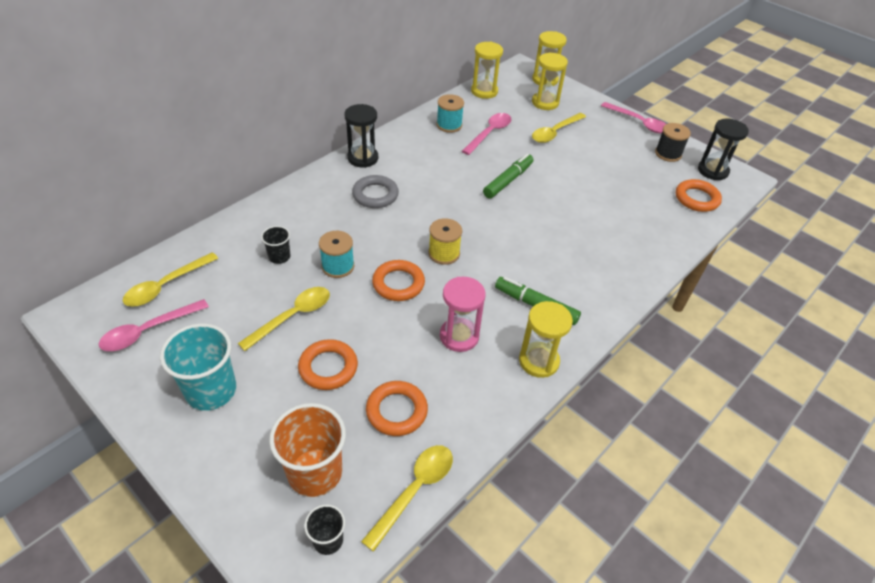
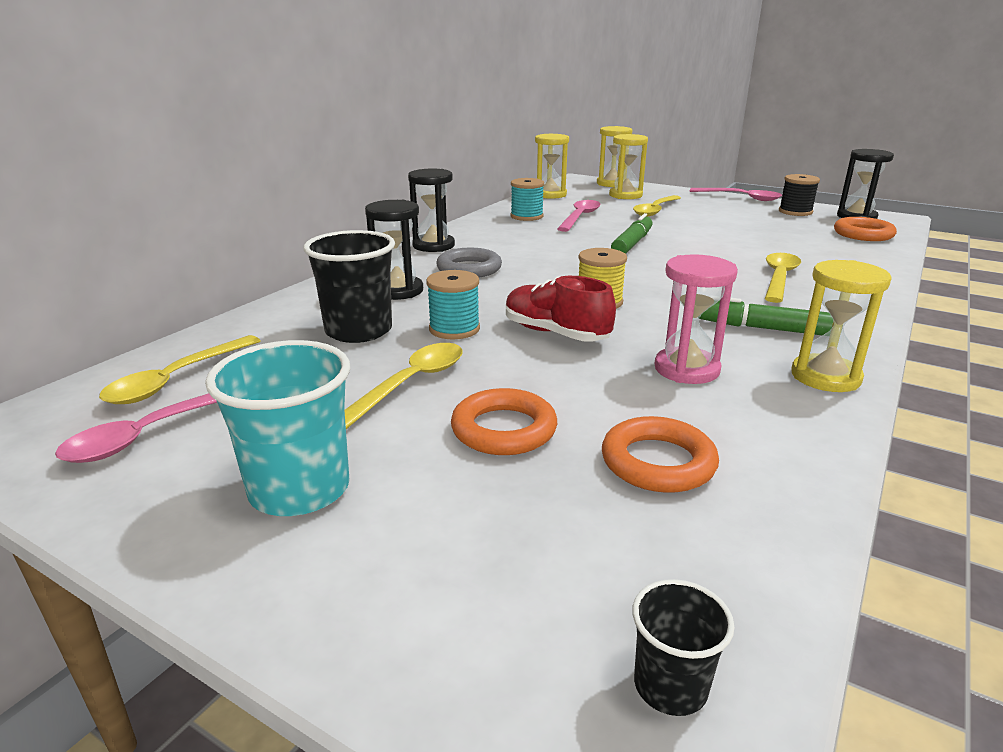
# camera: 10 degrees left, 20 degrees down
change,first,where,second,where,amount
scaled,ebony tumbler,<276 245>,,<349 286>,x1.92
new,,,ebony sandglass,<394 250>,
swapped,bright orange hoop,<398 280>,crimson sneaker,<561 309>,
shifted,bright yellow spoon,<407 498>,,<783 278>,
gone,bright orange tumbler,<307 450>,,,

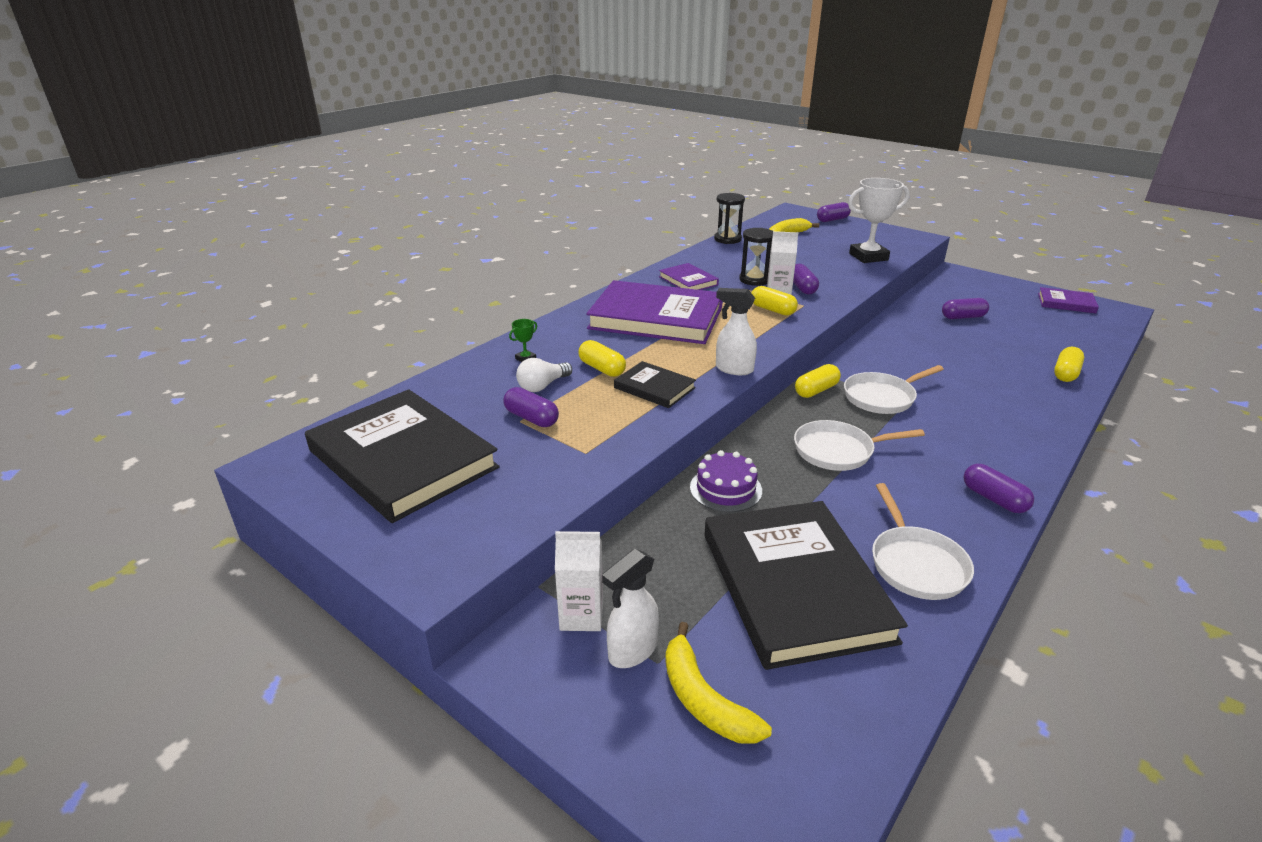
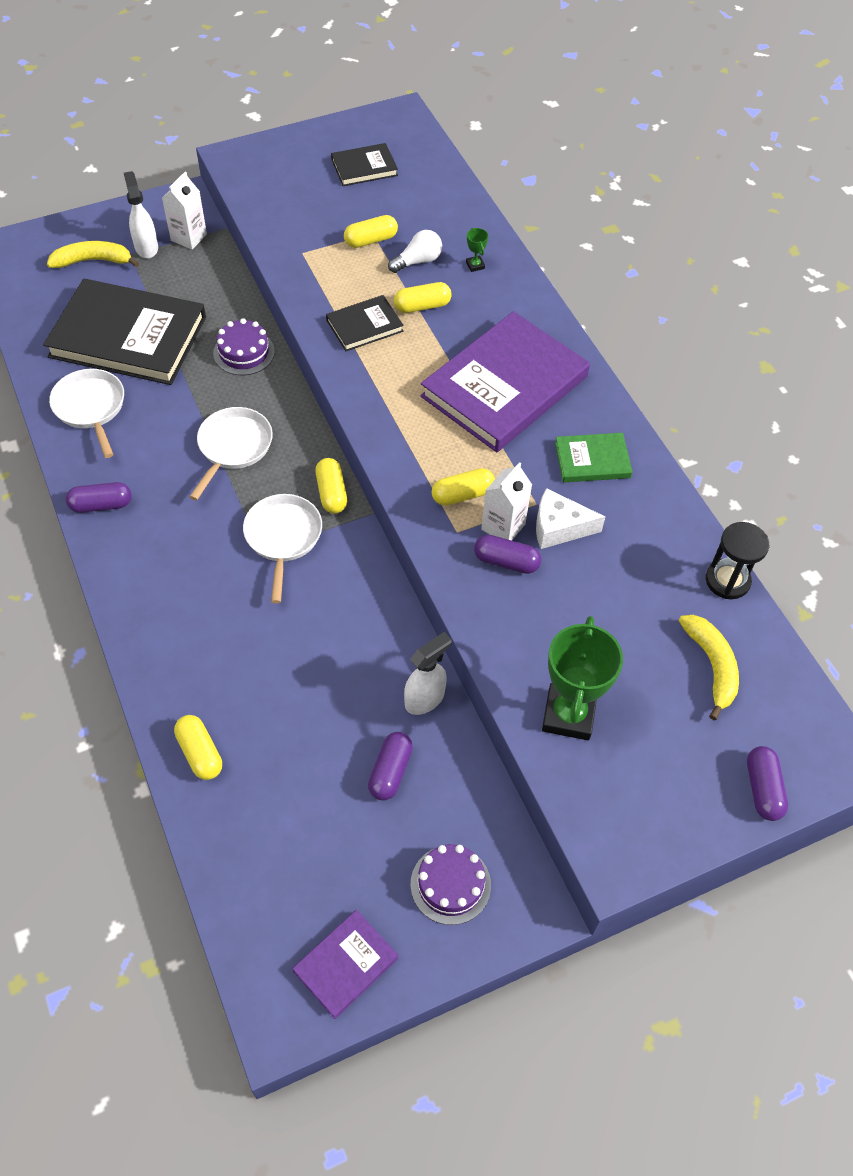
# camera: 115 degrees right, 25 degrees up
change,first,where,second,where,amount
rotated,pure white skillet,<923 541>,,<86 413>,45 degrees clockwise
scaled,ebony book,<402 456>,,<364 164>,x0.47
repainted,royal purple pill shape,<531 407>,bright yellow pill shape,<371 231>,
rotated,pure white bulb,<544 375>,,<415 251>,75 degrees clockwise
shifted,pure white spray bottle,<736 331>,,<428 673>,
new,,,royal purple cake,<451 884>,
swapped,ebony sandglass,<756 257>,pure white cheese,<570 518>,
repainted,pure white trophy,<878 220>,leaf-green trophy,<582 678>,
repainted,royal purple book,<689 276>,leaf-green book,<593 457>,

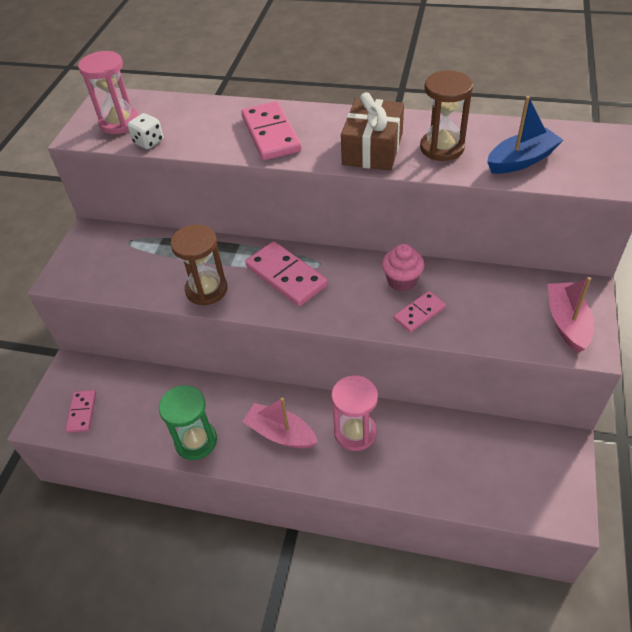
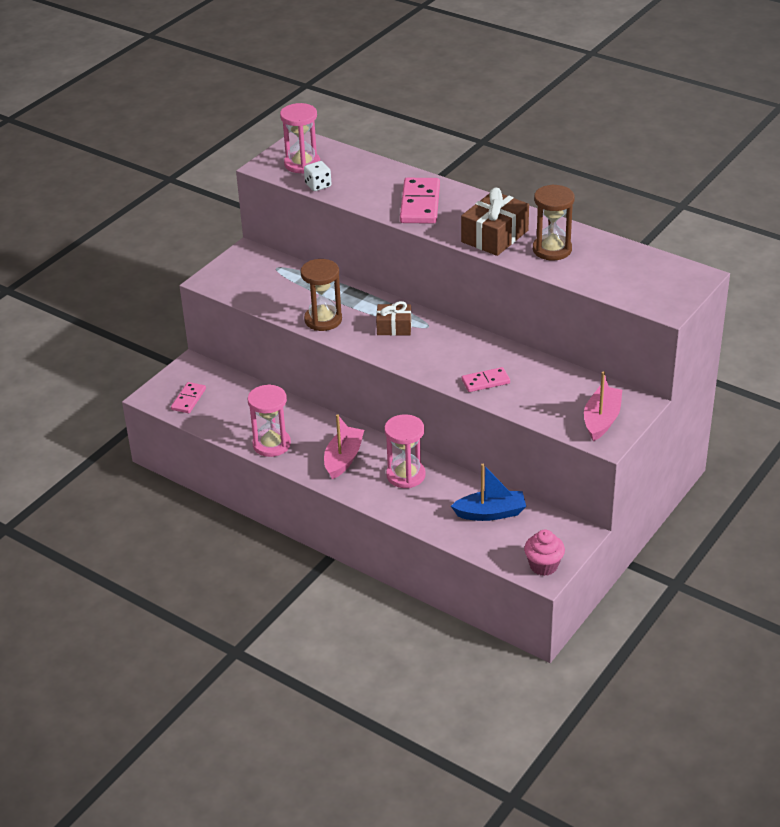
# camera: 20 degrees right, 10 degrees down
change,first,where,second,where,amount
repainted,leaf-green sandglass,<188 422>,rosy sandglass,<269 420>,
rotated,rosy boat,<280 422>,,<344 446>,60 degrees clockwise
swapped,rosy domino piece,<286 273>,russet present,<393 318>,
shifted,royal blue boat,<525 135>,,<488 492>,
shifted,rosy cupcake,<403 268>,,<544 553>,

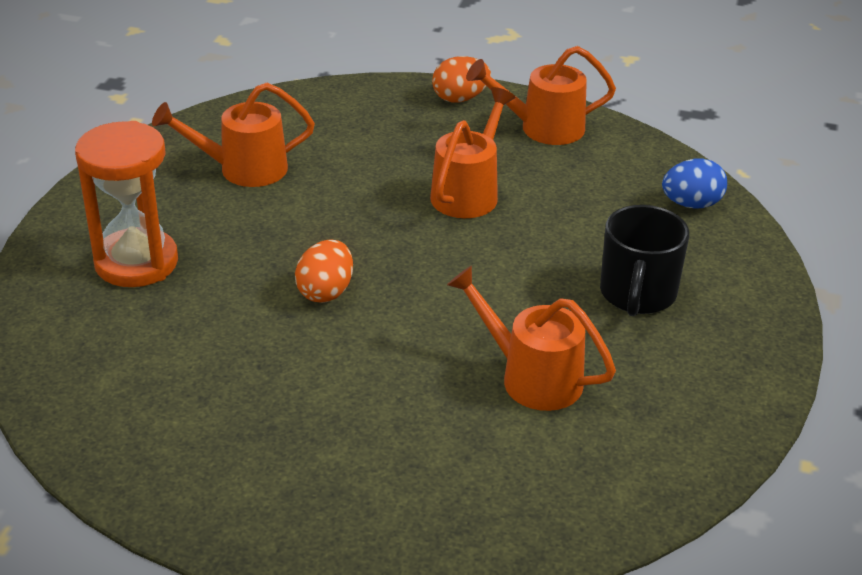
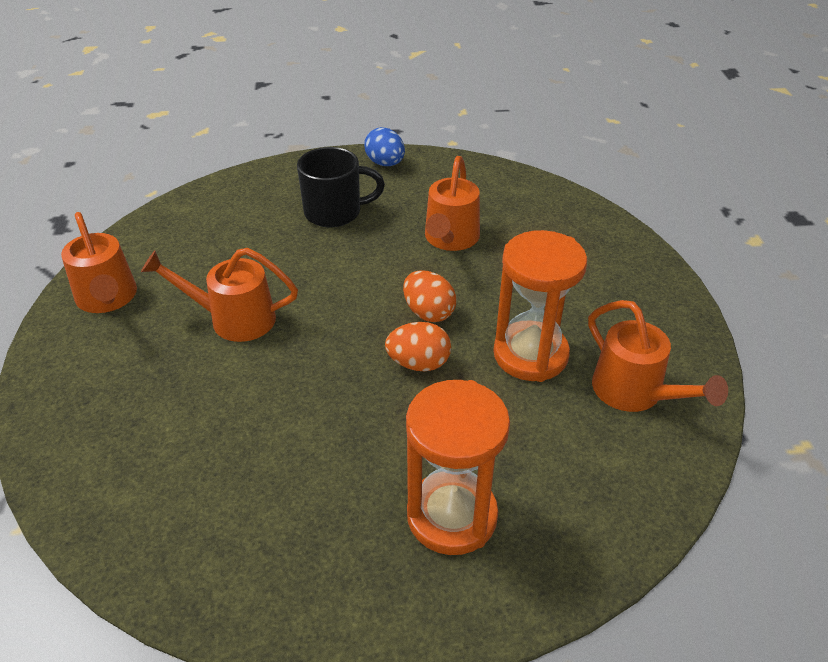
# camera: 110 degrees left, 5 degrees up
change,first,where,second,where,amount
shifted,royal blue egg,<694 183>,,<384 146>,
shifted,bright orange egg,<461 79>,,<430 296>,
new,,,bright orange sandglass,<540 306>,
shifted,bright orange sprinkling can,<233 135>,,<658 356>,

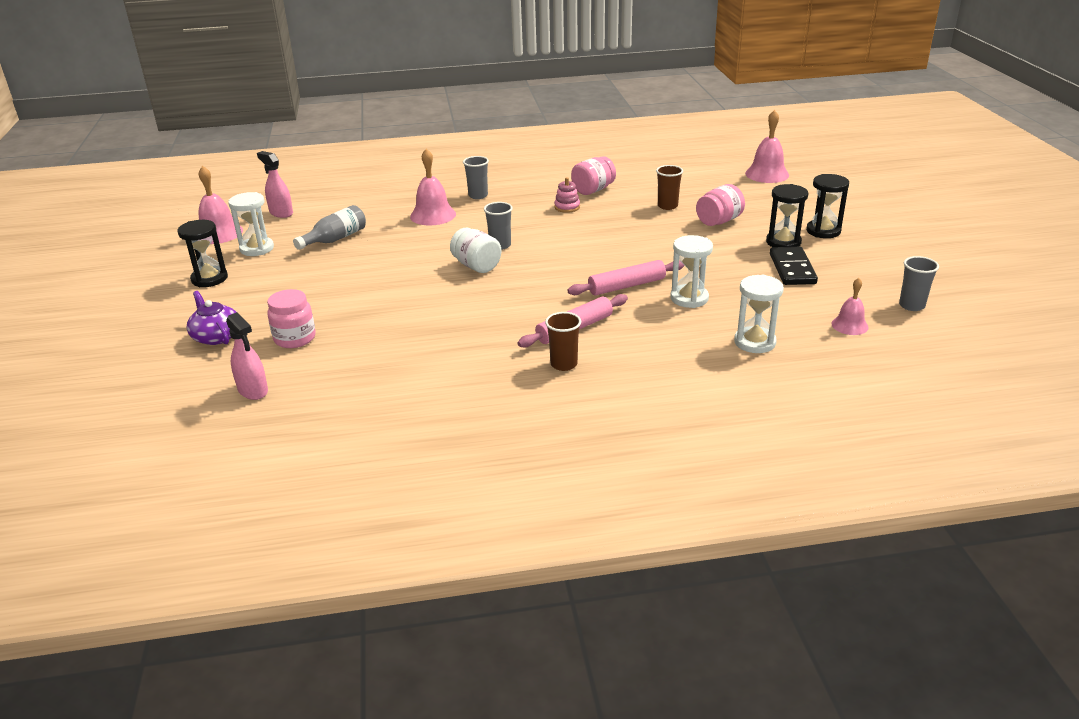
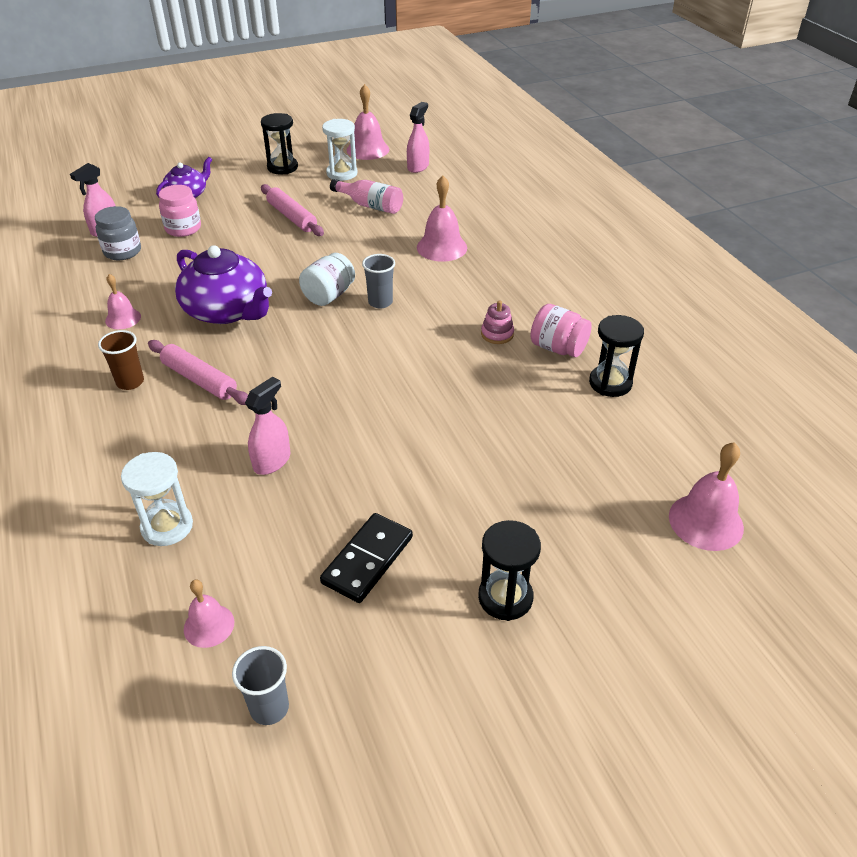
# camera: 75 degrees right, 10 degrees up
change,first,where,second,where,amount
new,,,gray jam jar,<118 233>,
new,,,rosy hand bell,<123 301>,
new,,,royal purple teapot,<223 284>,
swapped,pure white sandglass,<691 271>,rosy spray bottle,<268 426>,
shifted,rosy dough roller,<626 278>,,<292 210>,
rotated,ebony domino piece,<794 266>,,<366 558>,45 degrees counterclockwise
repainted,gray flask,<329 227>,rosy flask,<366 196>,
shifted,ebony sandglass,<787 215>,,<616 356>,
gone,gray tumbler,<476 177>,,,
gone,russet tumbler,<669 187>,,,
gone,rosy jam jar,<720 205>,,,

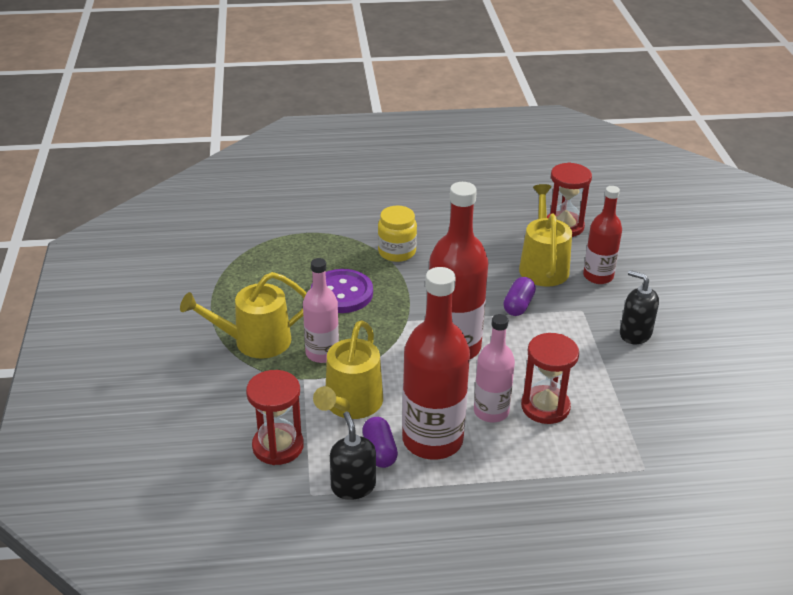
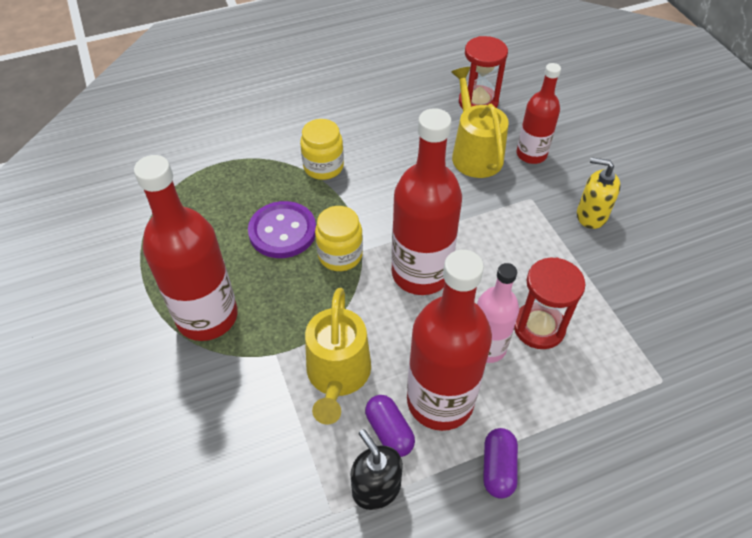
# camera: 15 degrees left, 15 degrees up
change,first,where,second,where,amount
swapped,bright yellow sprinkling can,<243 315>,crimson flask,<186 248>,
new,,,bright yellow jam jar,<339 238>,
shifted,royal purple pill shape,<519 296>,,<500 463>,
repainted,ebony soap pump,<639 307>,bright yellow soap pump,<599 193>,
gone,crimson sandglass,<275 417>,,,
gone,rosy flask,<321 310>,,,

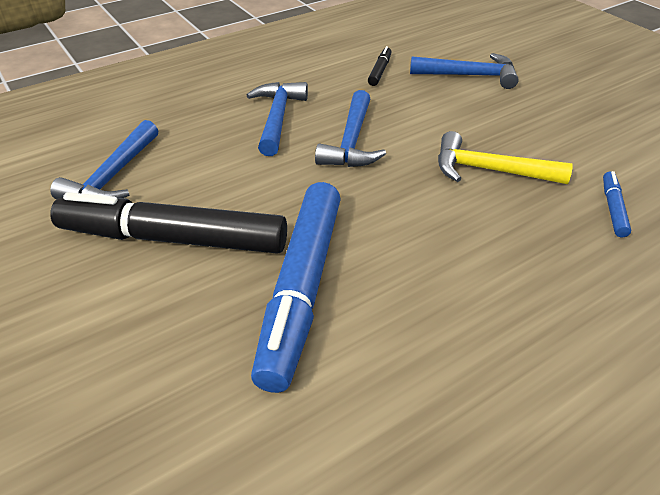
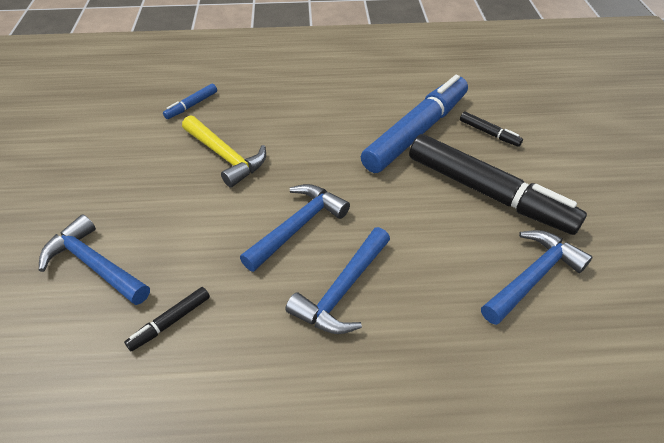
# camera: 150 degrees left, 5 degrees up
change,first,where,second,where,amount
new,,,ebony marker,<491 129>,

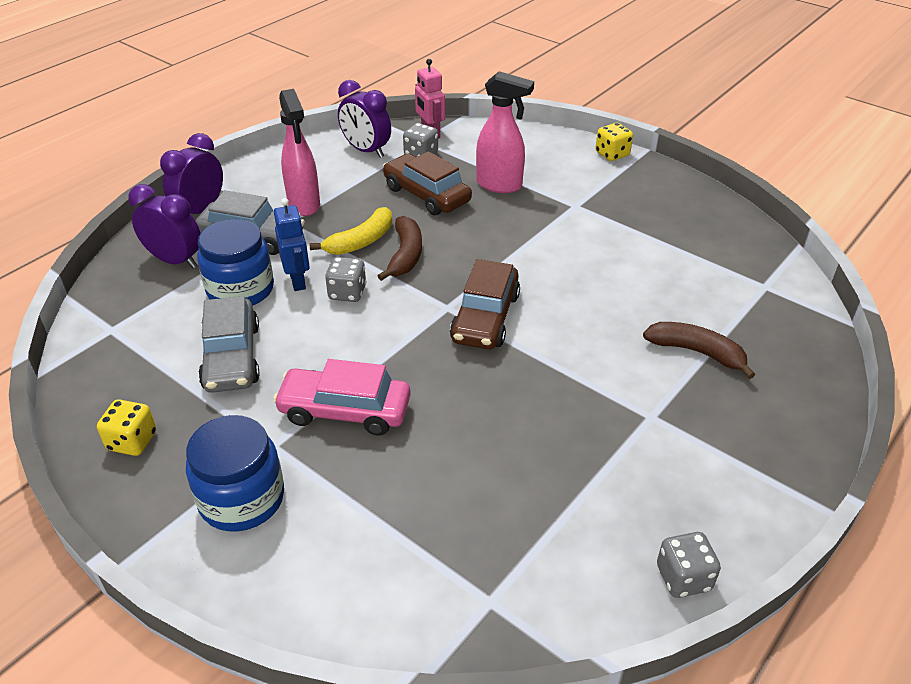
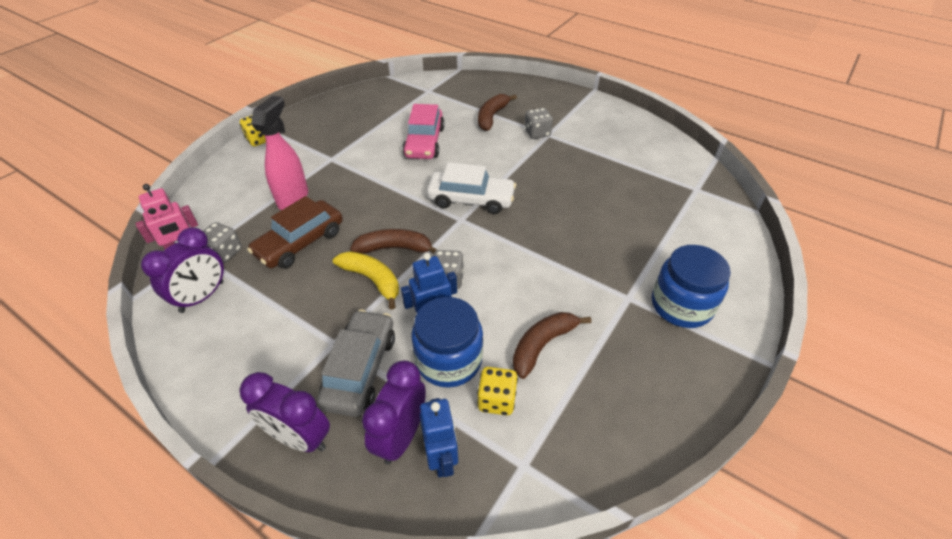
# camera: 95 degrees left, 5 degrees up
change,first,where,second,where,amount
shifted,rosy automobile,<342 397>,,<423 131>,
new,,,royal blue toy robot,<439 438>,
repainted,russet automobile,<485 304>,pure white automobile,<471 188>,
shifted,bright yellow die,<126 427>,,<497 391>,
swapped,gray automobile,<229 344>,russet banana,<552 345>,
shifted,gray die,<689 565>,,<538 123>,
gone,rosy spray bottle,<299 152>,,,

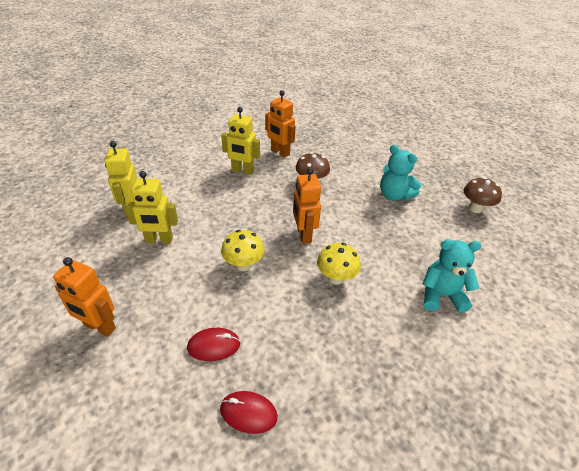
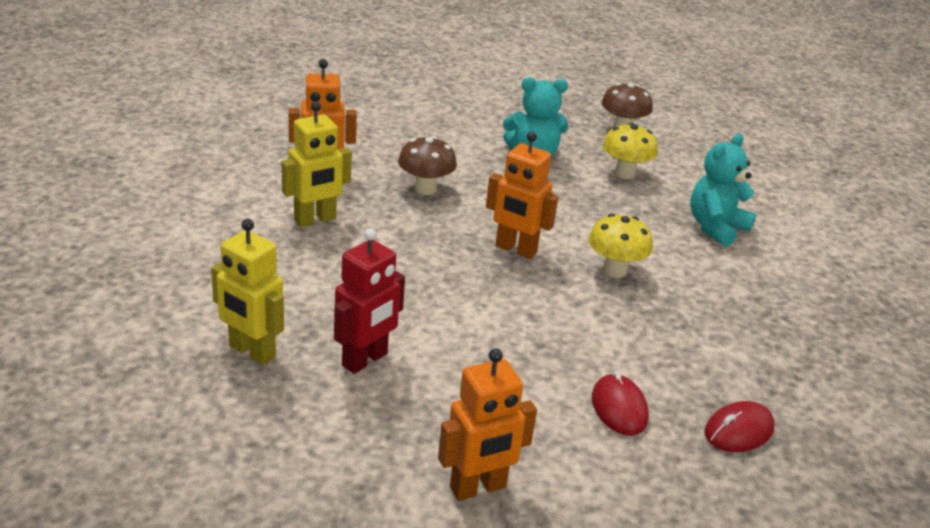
# camera: 50 degrees left, 10 degrees down
change,first,where,second,where,amount
repainted,bright yellow toy robot,<151 207>,crimson toy robot,<369 301>,
rotated,crimson computer mouse,<213 344>,,<620 403>,45 degrees counterclockwise
shifted,bright yellow fungus,<242 250>,,<630 151>,

